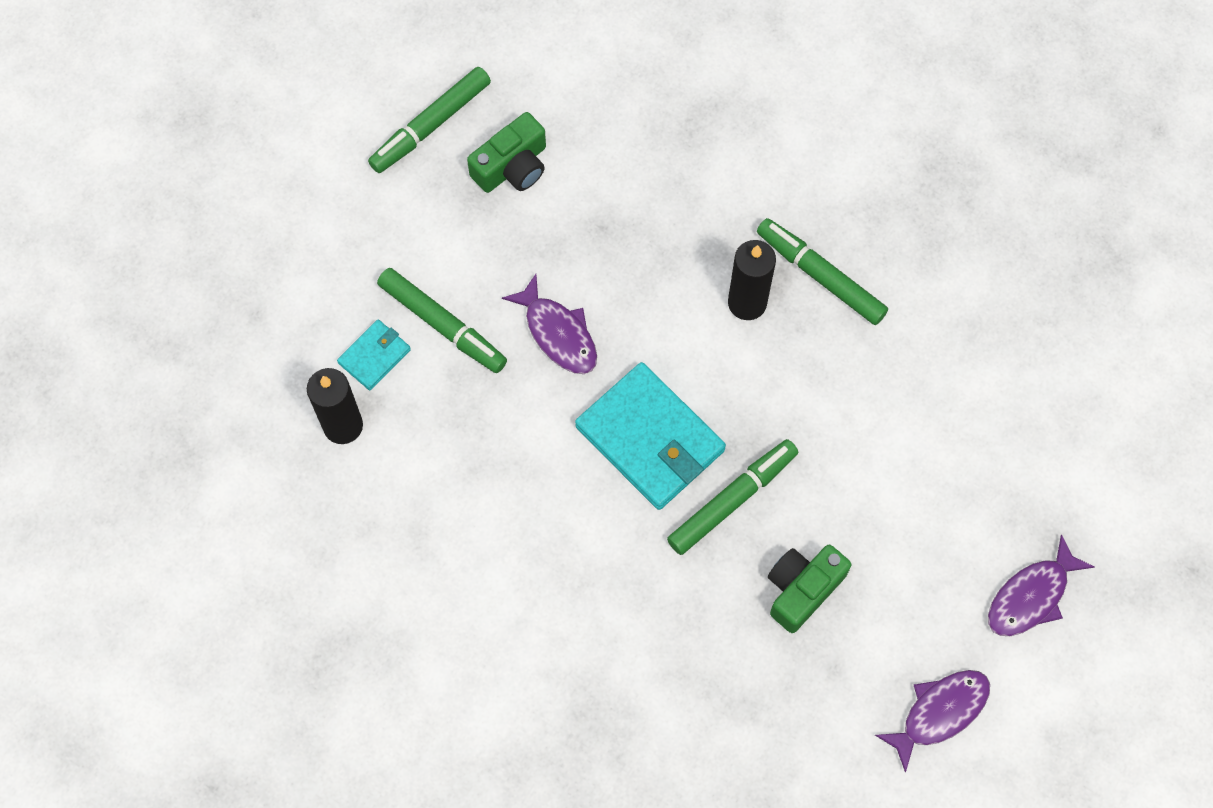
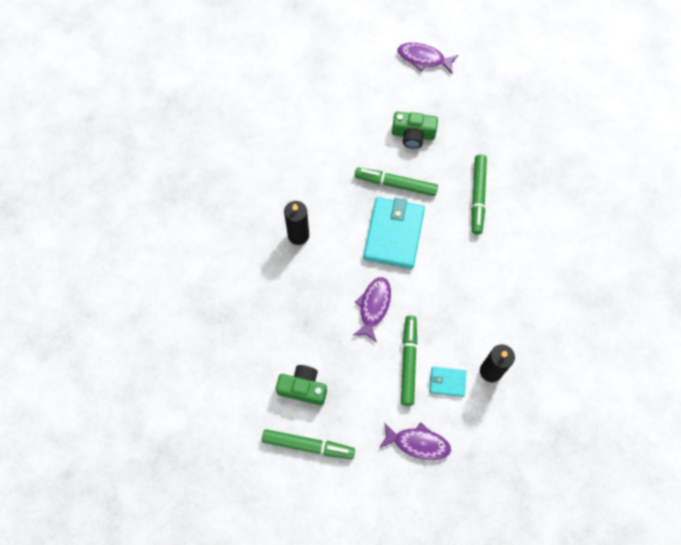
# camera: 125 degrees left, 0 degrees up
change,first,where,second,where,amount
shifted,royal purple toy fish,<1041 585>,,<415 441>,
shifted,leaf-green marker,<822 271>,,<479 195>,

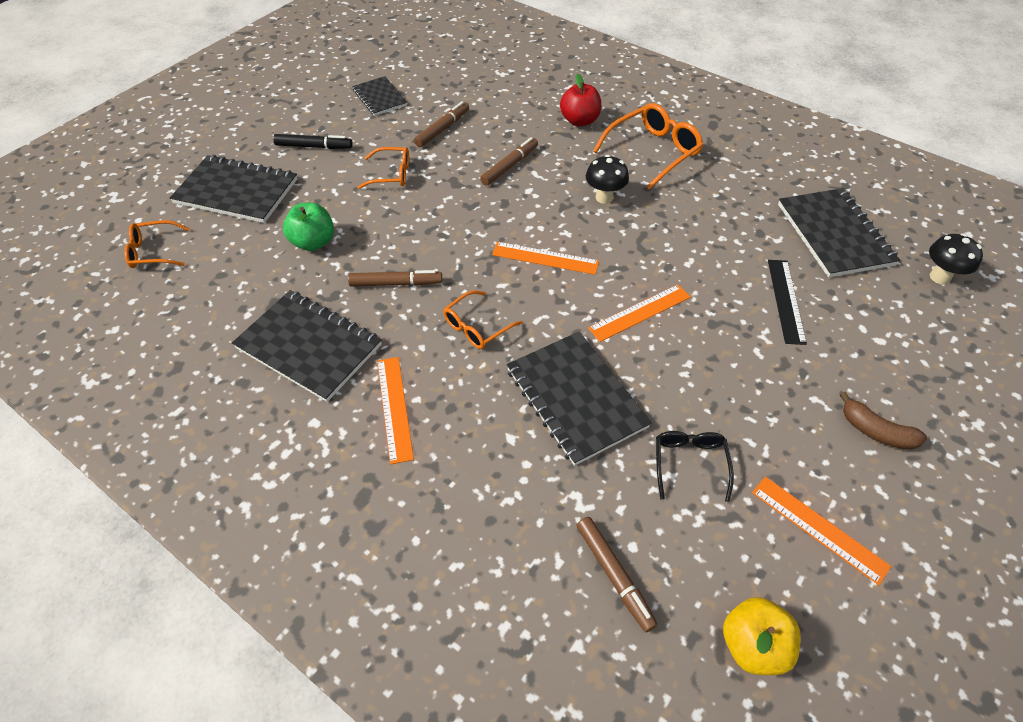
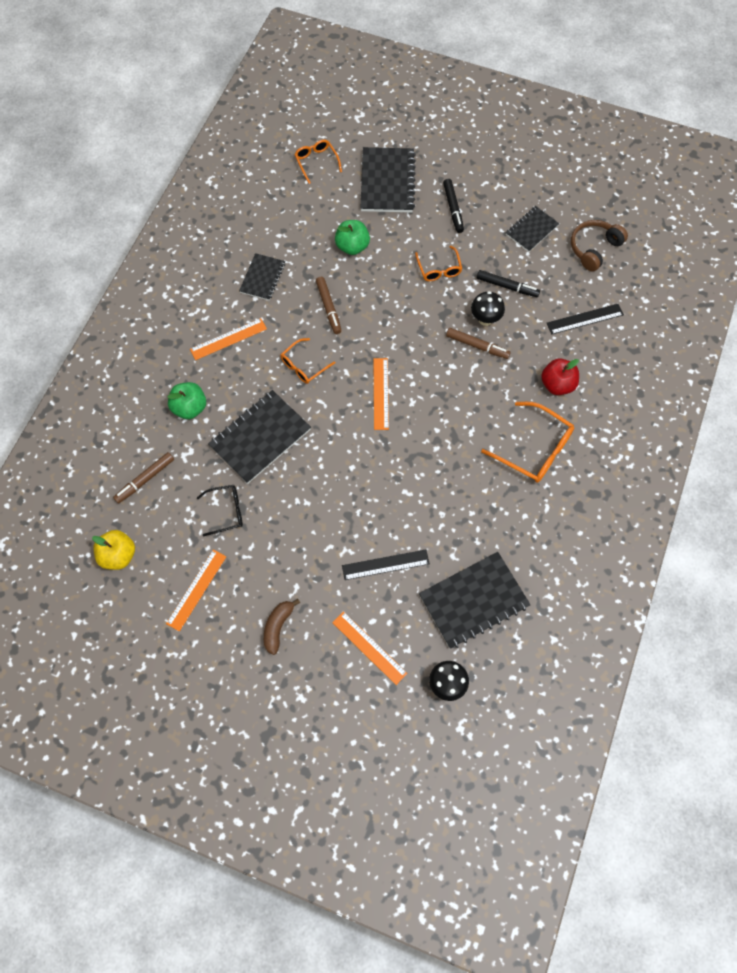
# camera: 75 degrees right, 15 degrees up
change,first,where,second,where,amount
new,,,leaf-green apple fruit,<186 400>,
scaled,ebony notebook,<307 346>,,<262 277>,x0.59
rotated,bright orange glasses,<482 319>,,<307 361>,75 degrees counterclockwise
shifted,bright orange measuring stick,<639 313>,,<369 648>,
shifted,ebony fungus,<607 179>,,<488 308>,
repainted,russet marker,<441 124>,ebony marker,<508 283>,
new,,,ebony measuring stick,<585 319>,
new,,,russet headset,<599 245>,

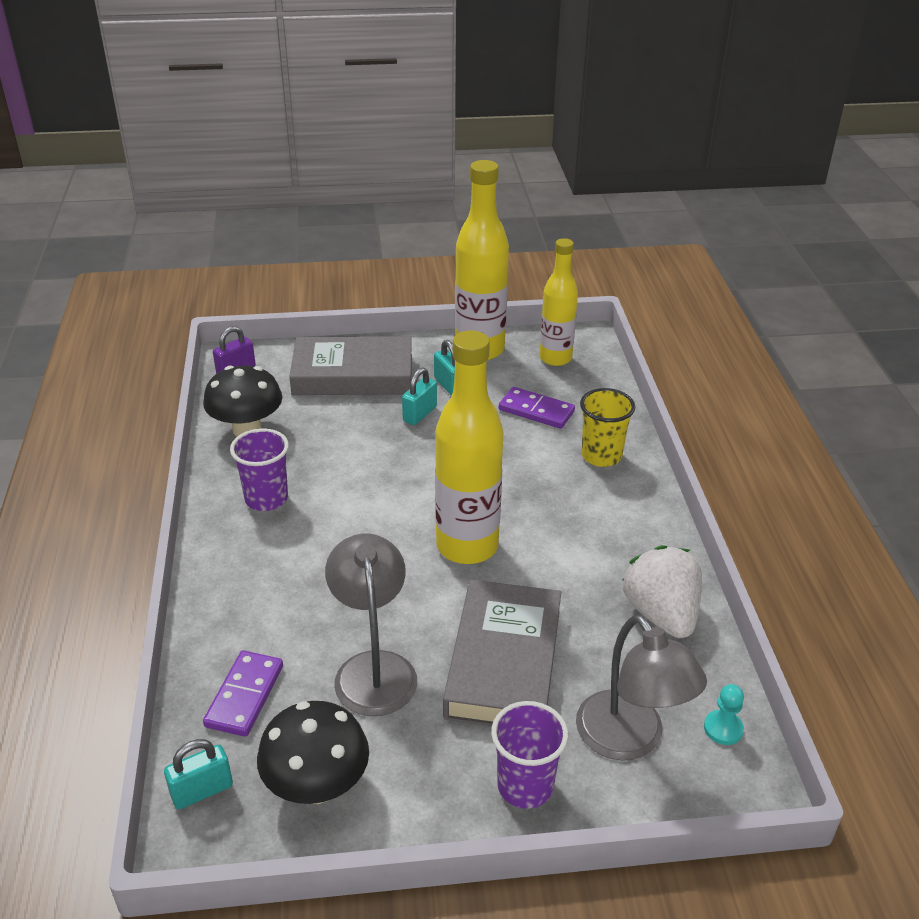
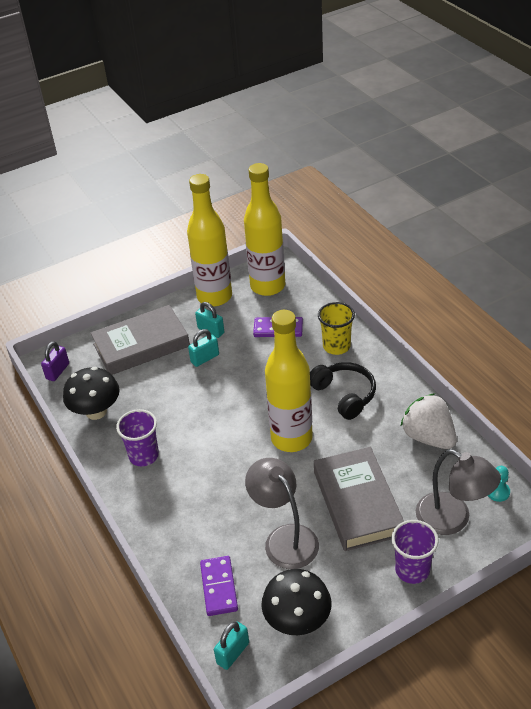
# camera: 20 degrees left, 5 degrees up
change,first,where,second,where,amount
rotated,turquoise small lock,<419 396>,,<203 348>,45 degrees clockwise
scaled,bright yellow flask,<558 302>,,<264 229>,x1.53
new,,,ebony headset,<343 391>,

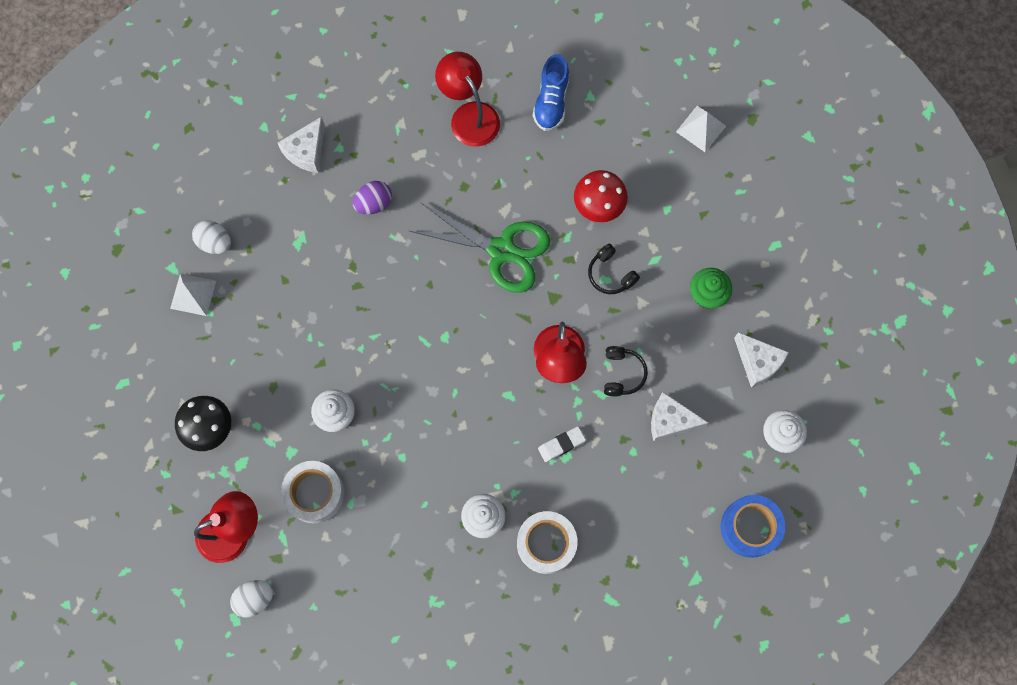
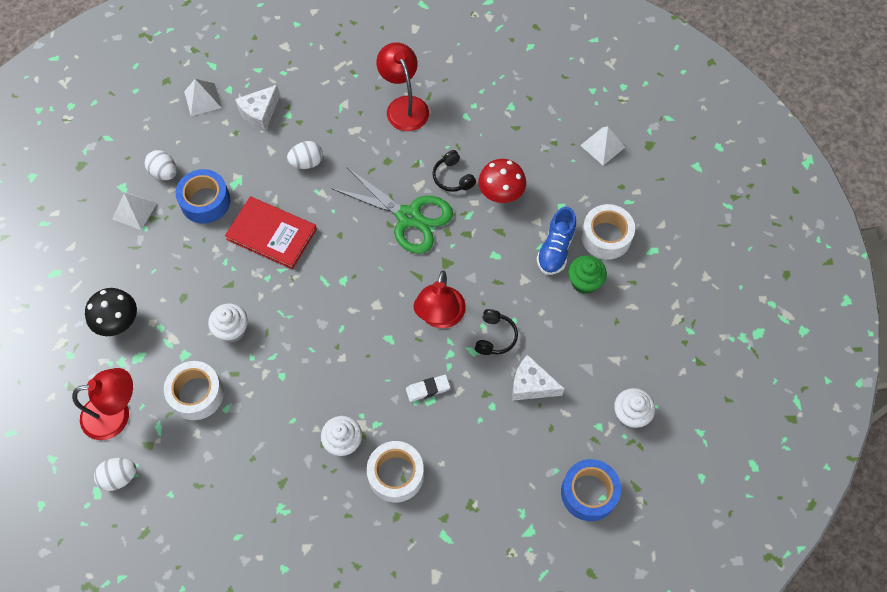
# camera: 10 degrees right, 10 degrees down
change,first,where,second,where,amount
new,,,royal blue tape,<203 196>,
new,,,pure white pyramid,<203 97>,
new,,,crimson book,<271 232>,
repainted,royal purple egg,<372 197>,pure white egg,<305 155>,
shifted,ebony headset,<614 269>,,<454 171>,
shifted,royal blue sneaker,<551 92>,,<556 241>,
new,,,pure white tape,<608 231>,
gone,pure white cheese,<761 360>,,,

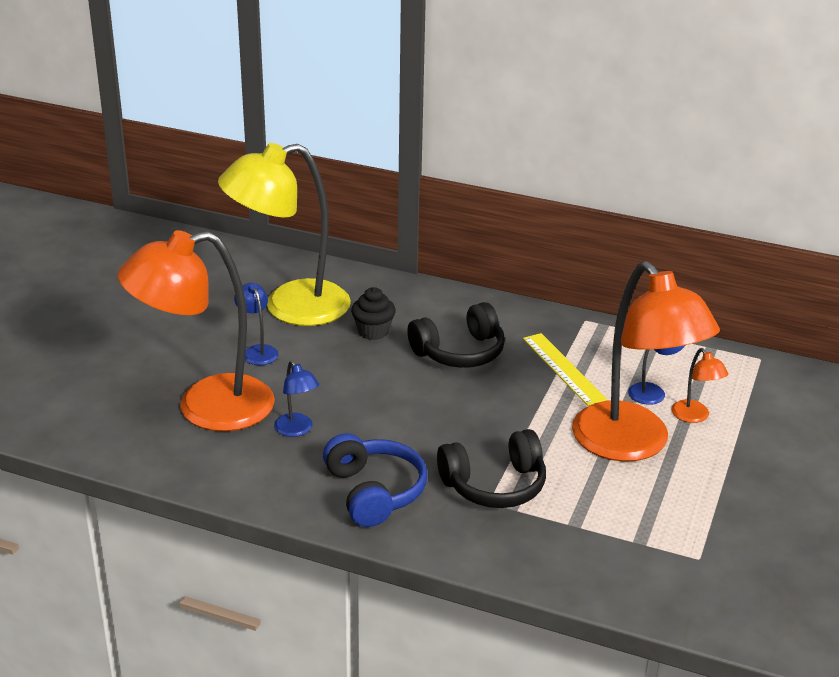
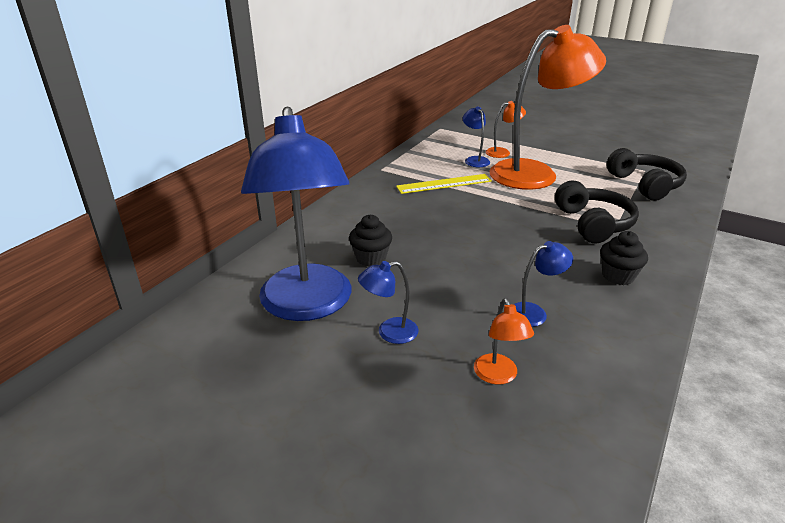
# camera: 80 degrees left, 0 degrees up
change,first,where,second,where,amount
repainted,bright yellow reading lamp,<284 234>,royal blue reading lamp,<296 214>,
scaled,bright orange reading lamp,<196 331>,,<504 341>,x0.40
swapped,royal blue headset,<375 480>,ebony cupcake,<624 258>,
shifted,ebony headset,<456 335>,,<647 174>,

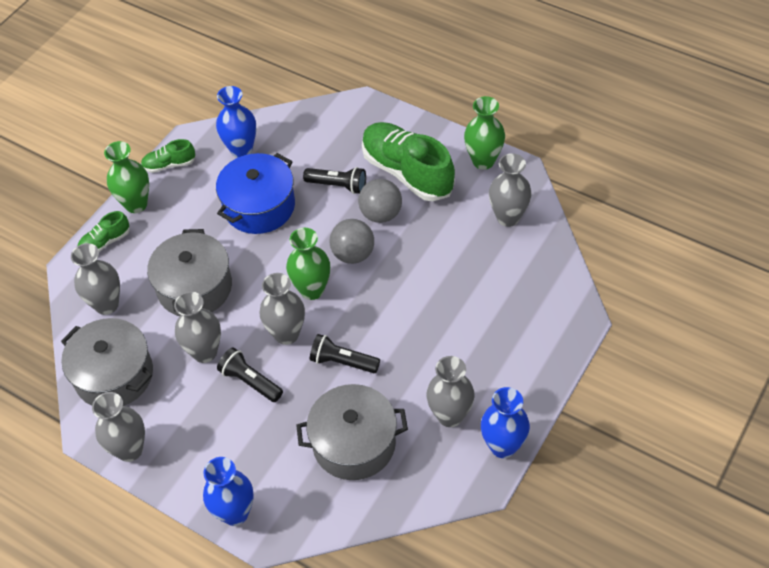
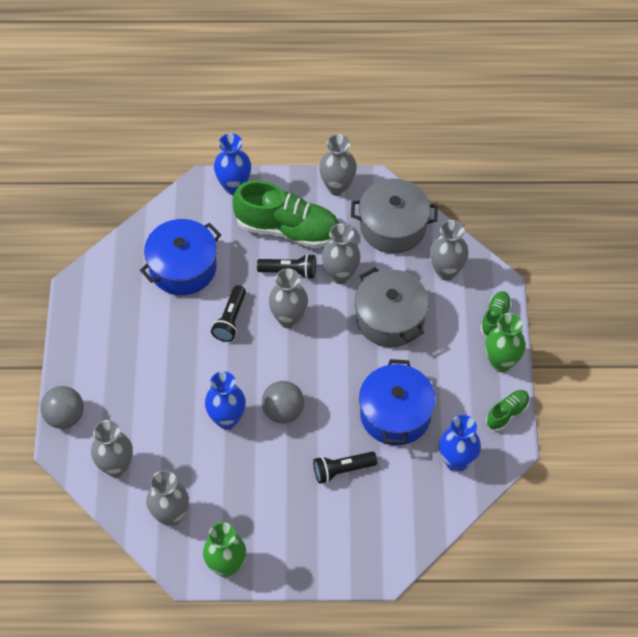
# camera: 145 degrees right, 5 degrees up
change,first,where,second,where,amount
shifted,gray ball,<380 201>,,<62 407>,
shifted,gray tall vase,<451 391>,,<112 449>,
repainted,gray cooking pot,<352 432>,royal blue cooking pot,<180 257>,
shifted,royal blue tall vase,<505 422>,,<225 400>,
rotated,ebony flashlight,<345 353>,,<228 313>,120 degrees clockwise
shifted,leaf-green sneaker,<408 161>,,<286 214>,
gone,leaf-green tall vase,<308 264>,,,

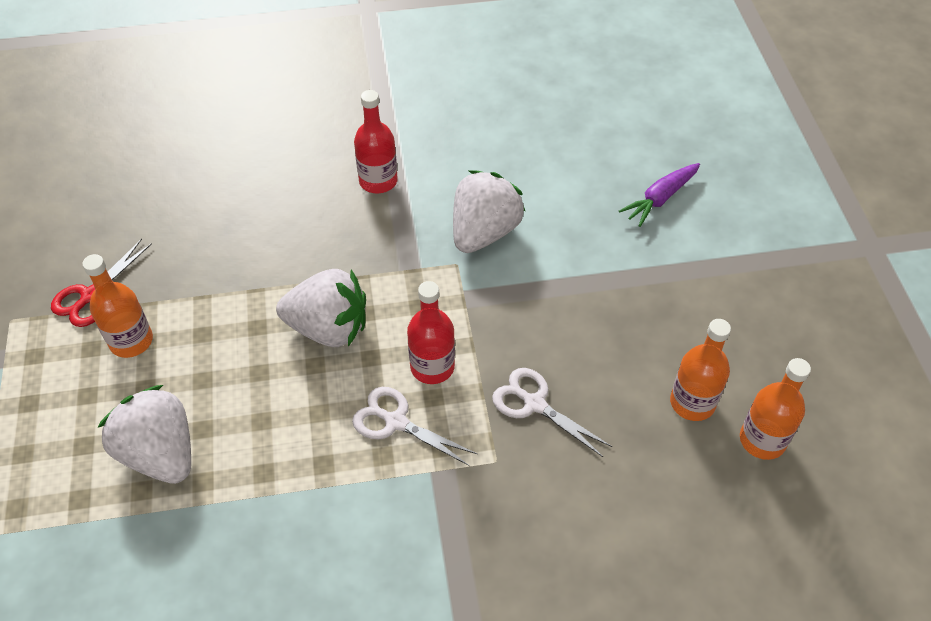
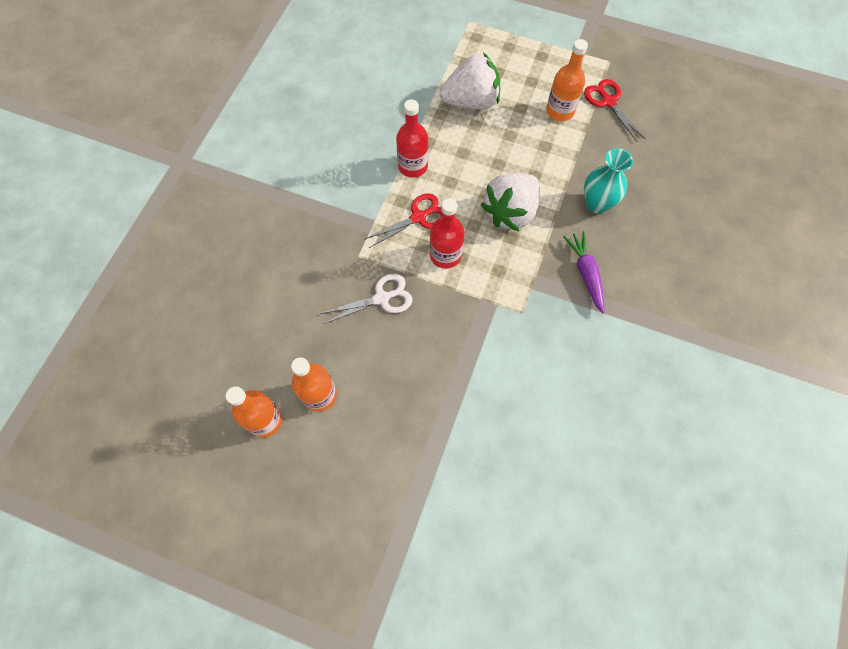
# camera: 120 degrees right, 15 degrees up
change,first,where,second,where,amount
repainted,pure white pair of scissors,<414 426>,crimson pair of scissors,<403 220>,
shifted,crimson flask,<376 141>,,<412 138>,
shifted,royal purple root vegetable,<659 195>,,<583 272>,
new,,,turquoise tall vase,<608 180>,
gone,pure white berry,<489 211>,,,

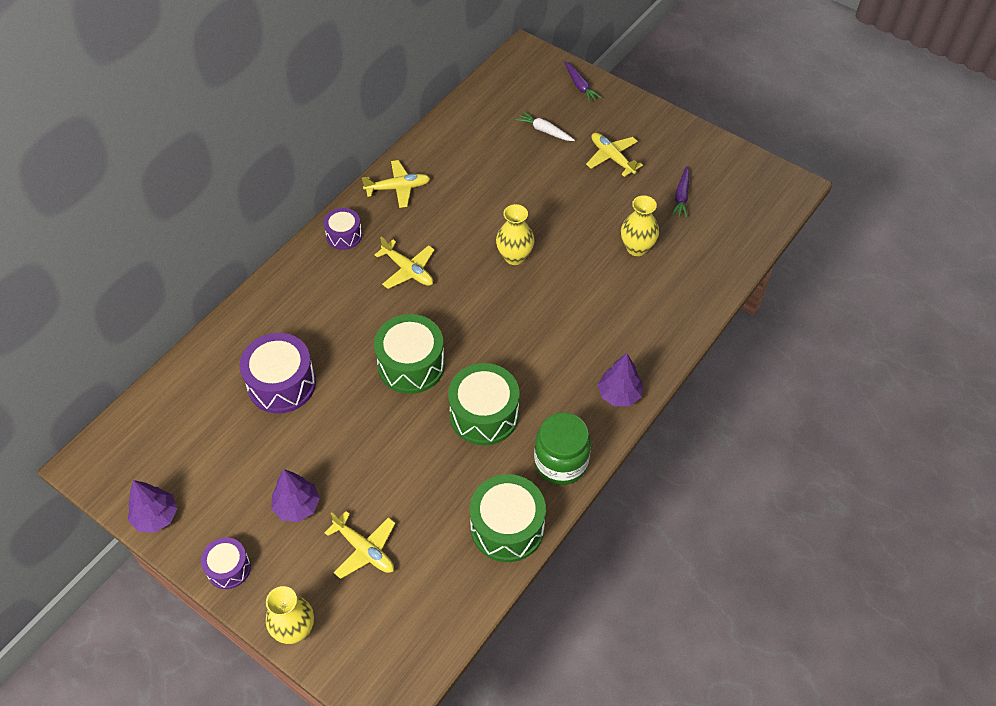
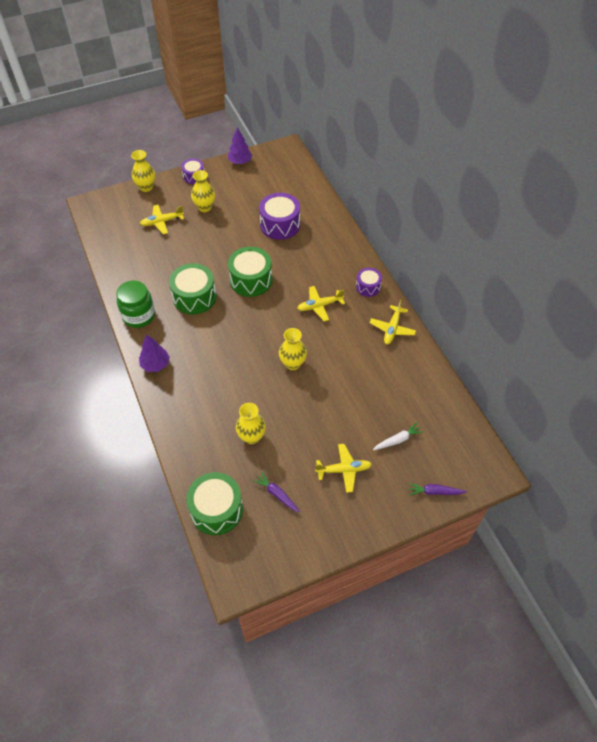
# camera: 120 degrees right, 0 degrees up
change,first,where,second,where,amount
shifted,leaf-green drum,<508 518>,,<214 503>,
swapped,royal purple fir tree,<295 495>,bright yellow tall vase,<203 191>,

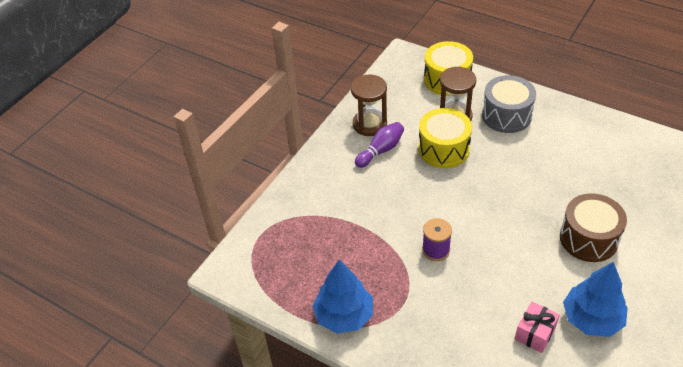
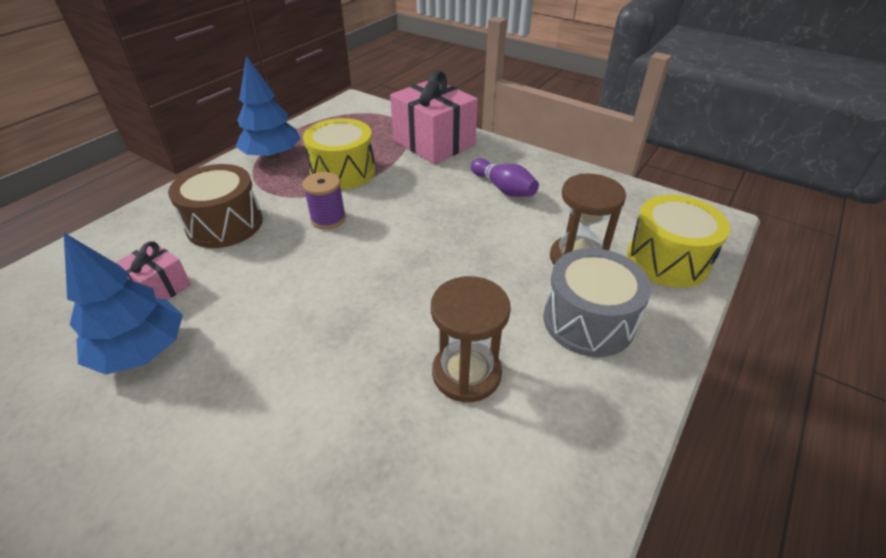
# camera: 90 degrees right, 5 degrees down
change,first,where,second,where,amount
shifted,russet drum,<593 227>,,<215 206>,
shifted,bright yellow drum,<445 138>,,<339 154>,
new,,,rosy present,<434 117>,
shifted,russet sandglass,<369 105>,,<471 339>,

